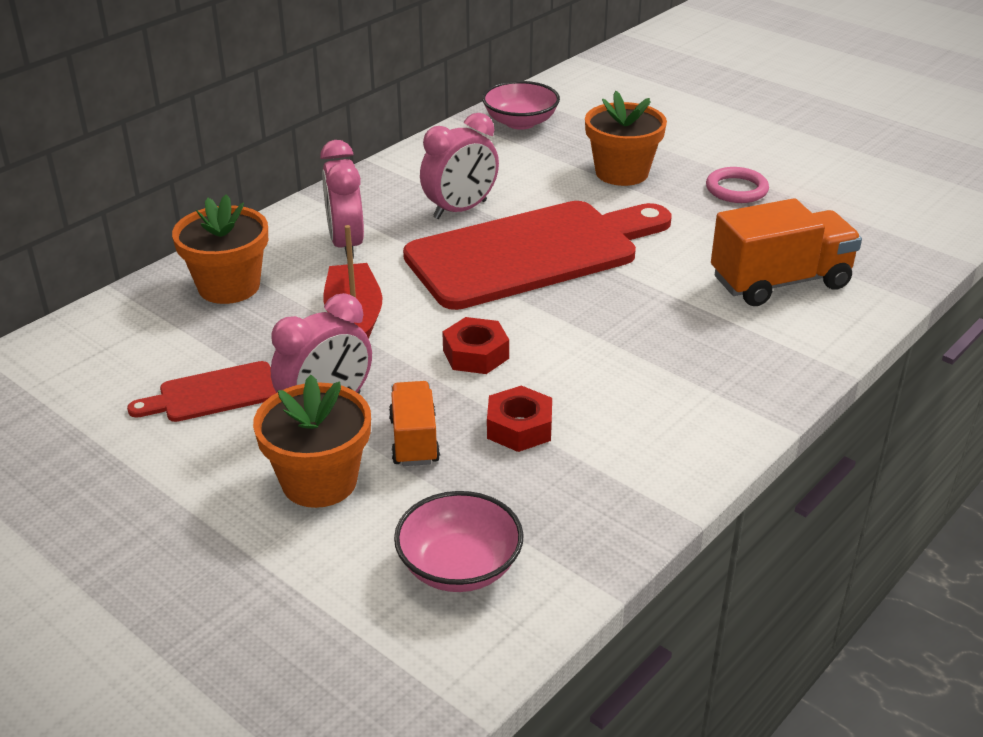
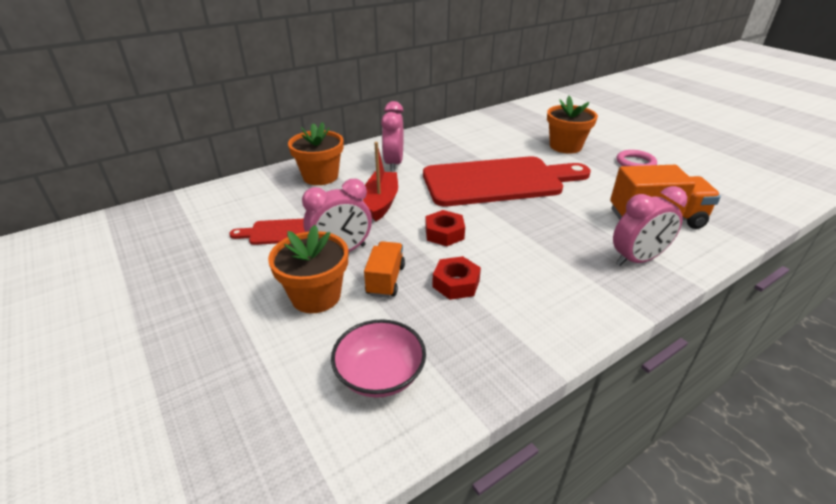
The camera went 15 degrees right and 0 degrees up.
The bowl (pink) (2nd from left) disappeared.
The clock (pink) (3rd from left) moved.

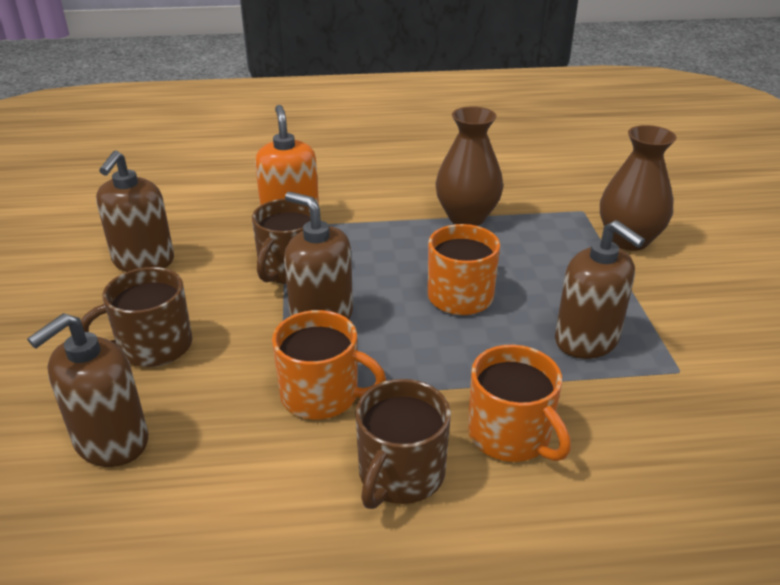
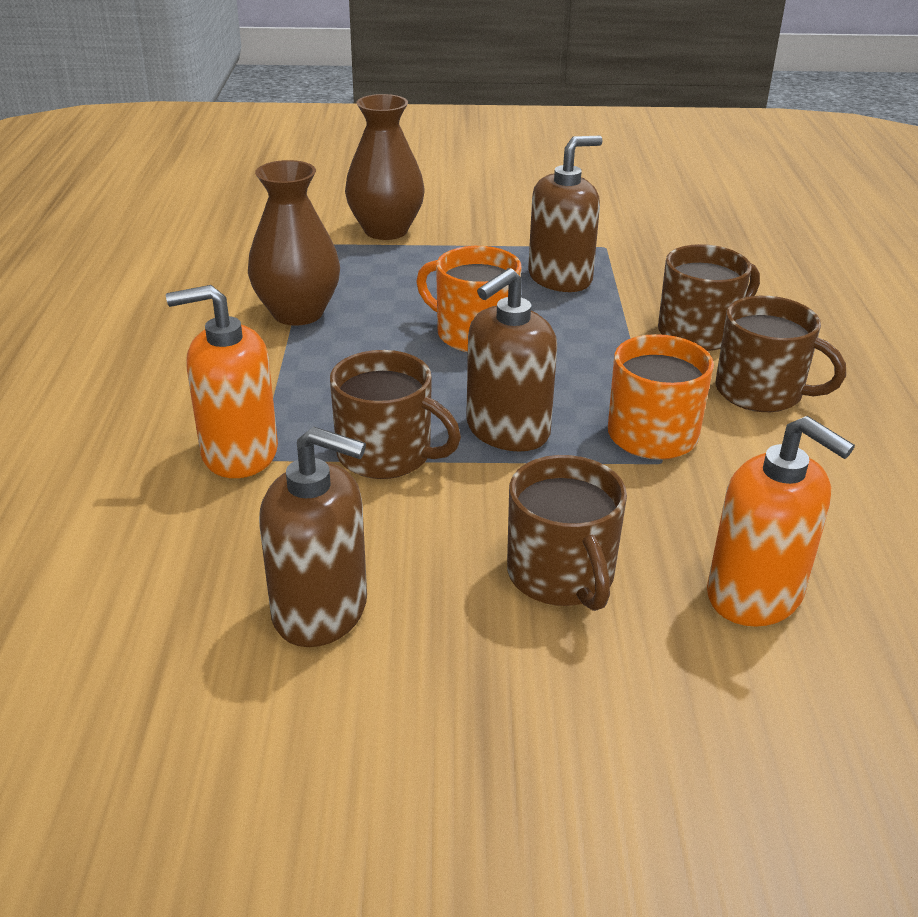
The camera went 85 degrees left and 0 degrees up.
The soap dispenser (brown) (1st from left) became the soap dispenser (orange) (2nd from left).
The mug (orange) (3rd from left) became the mug (brown) (3rd from left).

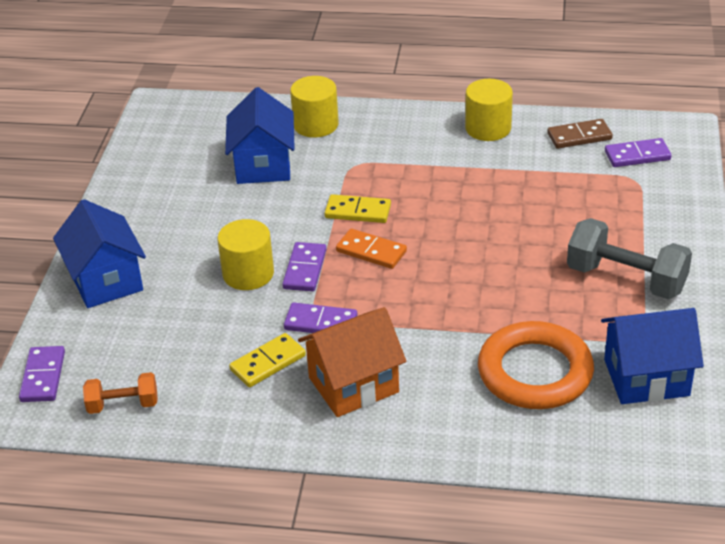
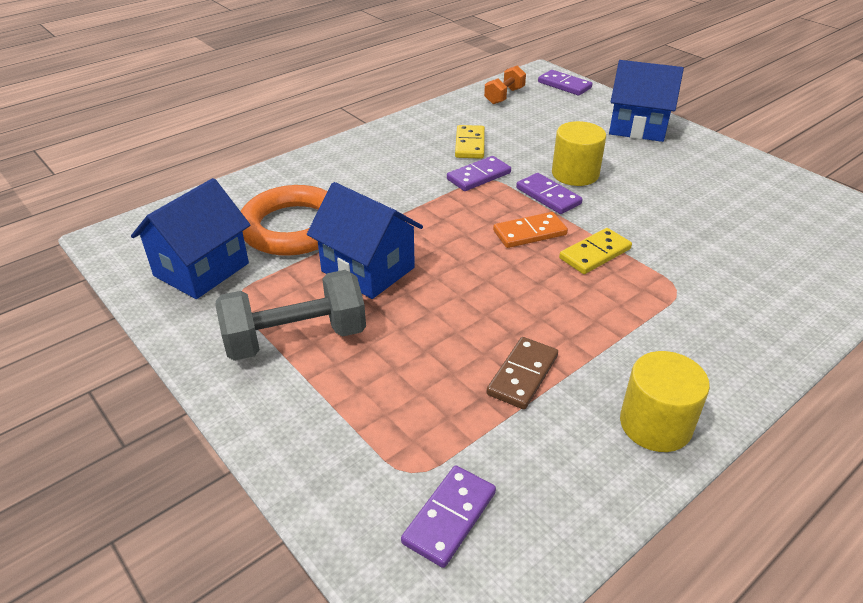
The camera went 130 degrees right and 0 degrees up.
The cylinder (yellow) (2nd from left) disappeared.
The house (blue) (2nd from left) moved.
The domino (brown) moved.
The house (orange) disappeared.

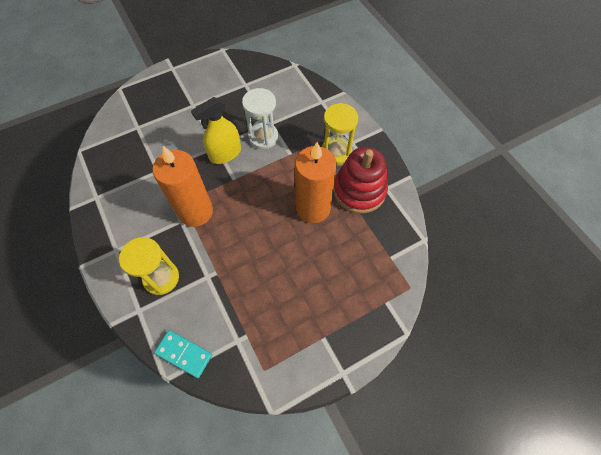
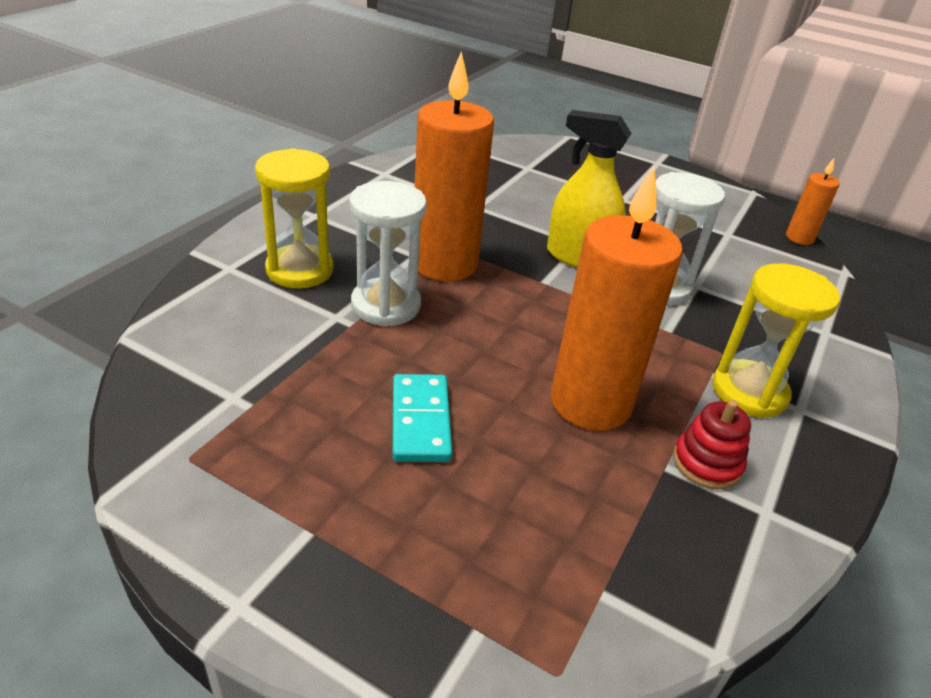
The camera went 55 degrees right and 25 degrees down.
The stacking toy (red) changed to 0.50 times the size.
The domino (turquoise) moved.
The candle (orange) (3rd from left) appeared.
The hourglass (white) (1st from left) appeared.

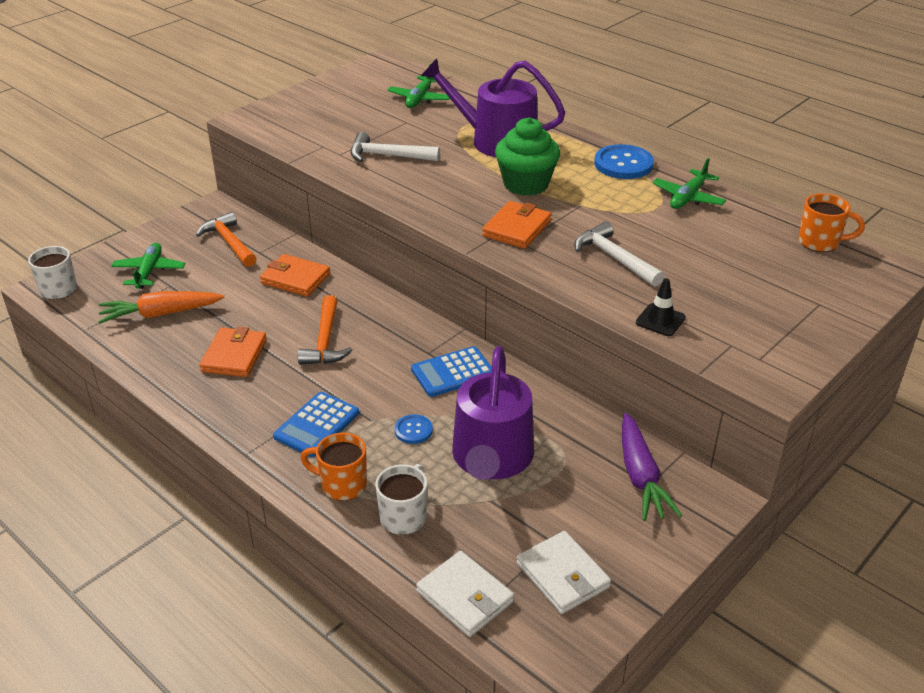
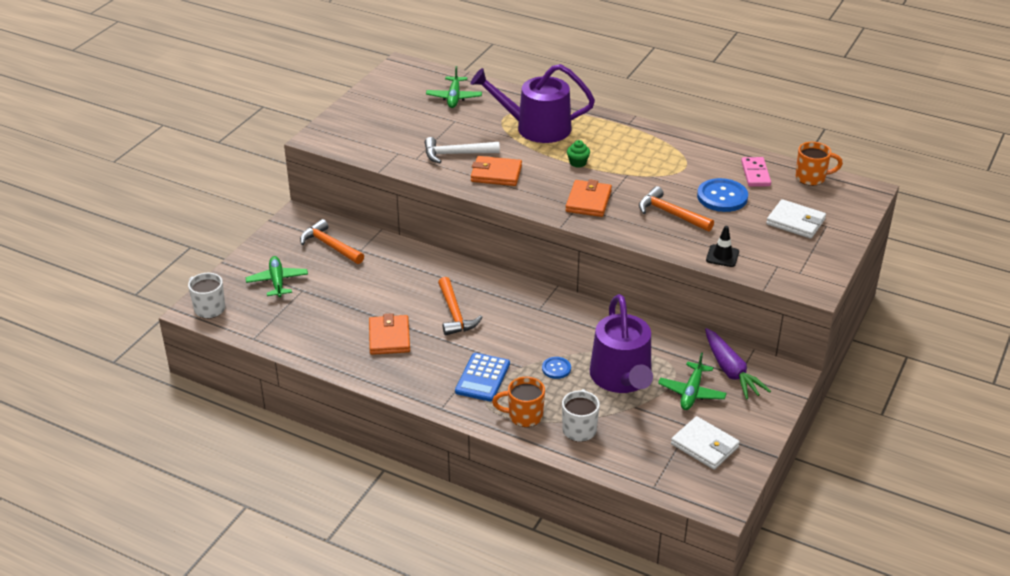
The camera went 15 degrees left and 0 degrees up.
The cupcake (green) changed to 0.46 times the size.
The button (blue) (2nd from left) moved.
The plane (green) (3rd from left) moved.
The hammer (white) (2nd from left) became the hammer (orange) (3rd from left).
The wallet (orange) (2nd from left) moved.
The carrot (orange) disappeared.
The calculator (blue) (2nd from left) disappeared.
The wallet (white) (1st from left in the first image) moved.
The domino (pink) appeared.

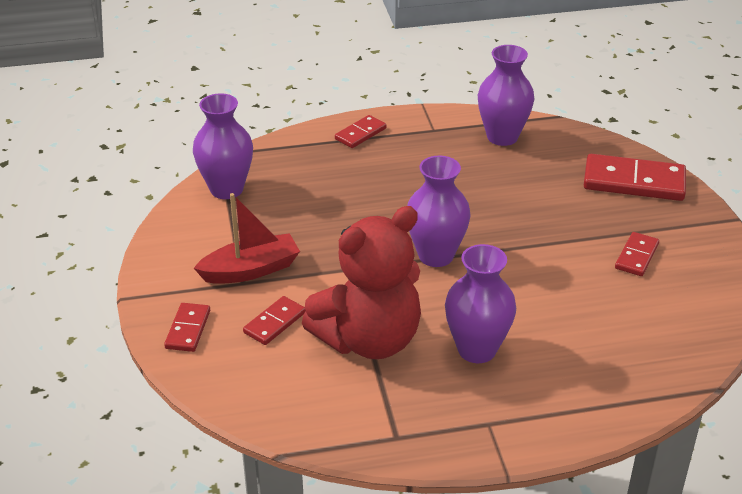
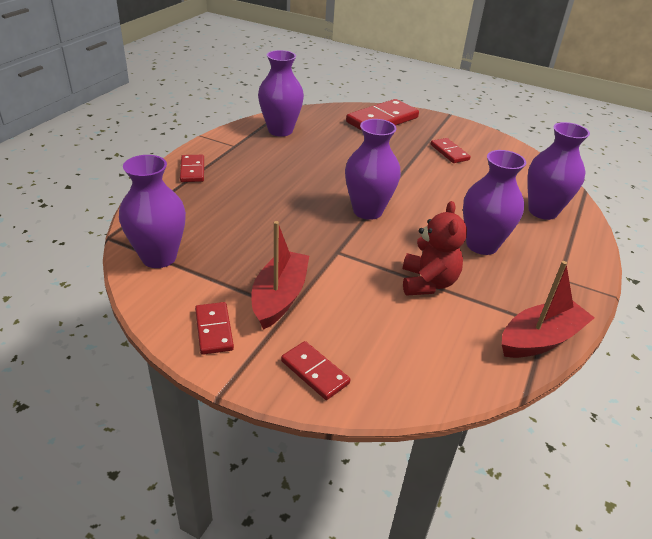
The camera went 55 degrees left and 0 degrees up.
The teddy bear (red) changed to 0.59 times the size.
The domino (red) (2nd from left) moved.
The vase (purple) (5th from left) appeared.
The boat (red) (2nd from left) appeared.

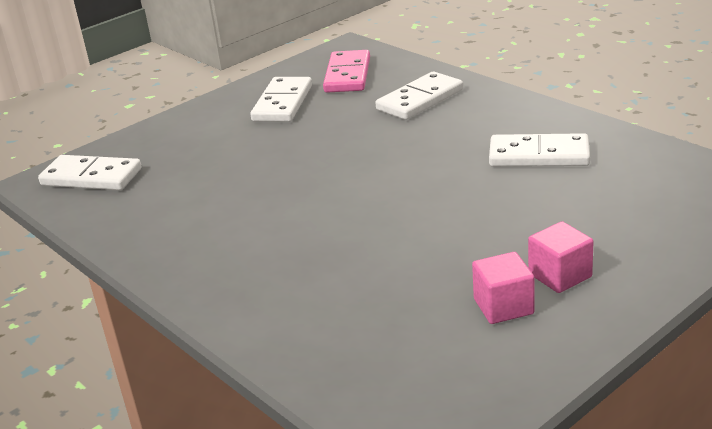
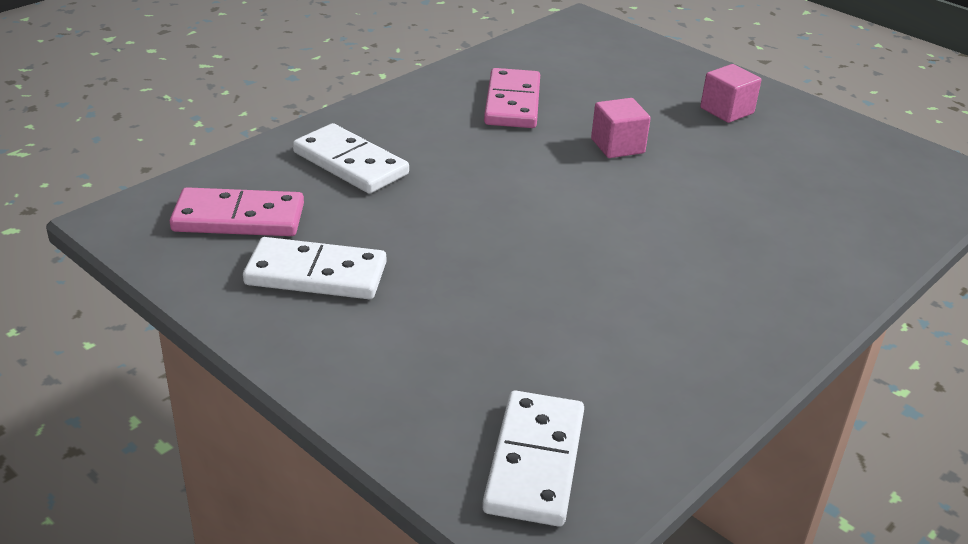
The camera went 100 degrees left and 5 degrees up.
The domino (white) (4th from left) became the domino (pink) (2nd from left).
The cube (pink) (1st from left) moved.

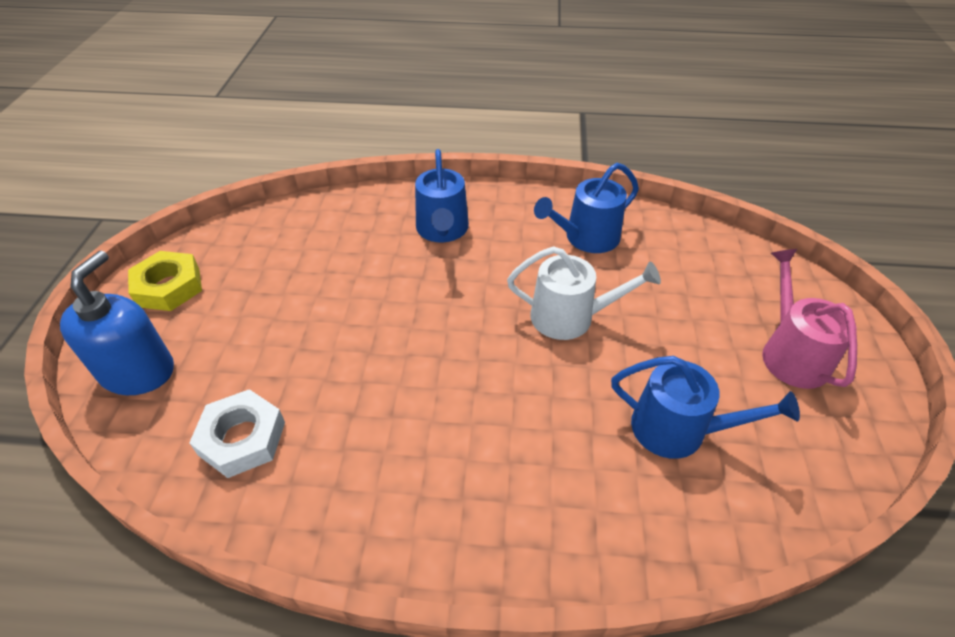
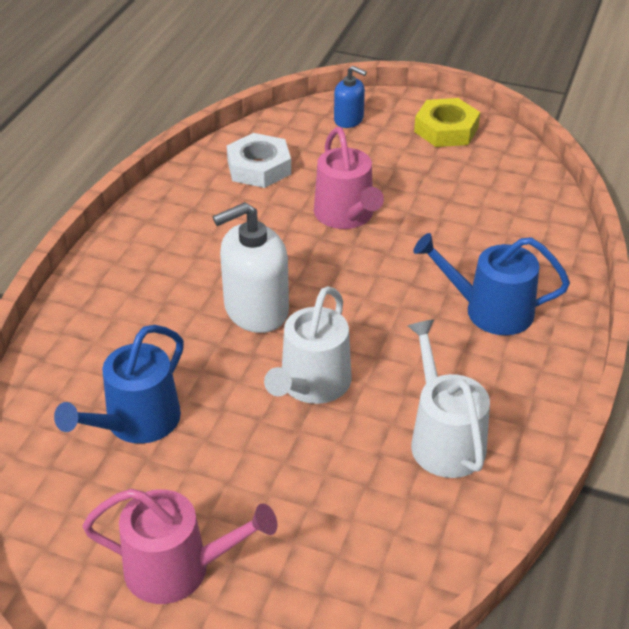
The camera went 105 degrees right and 5 degrees down.
The watering can (blue) (2nd from left) became the watering can (white) (2nd from left).
The soap dispenser (blue) changed to 0.56 times the size.
The watering can (pink) (2nd from left) appeared.
The soap dispenser (white) appeared.

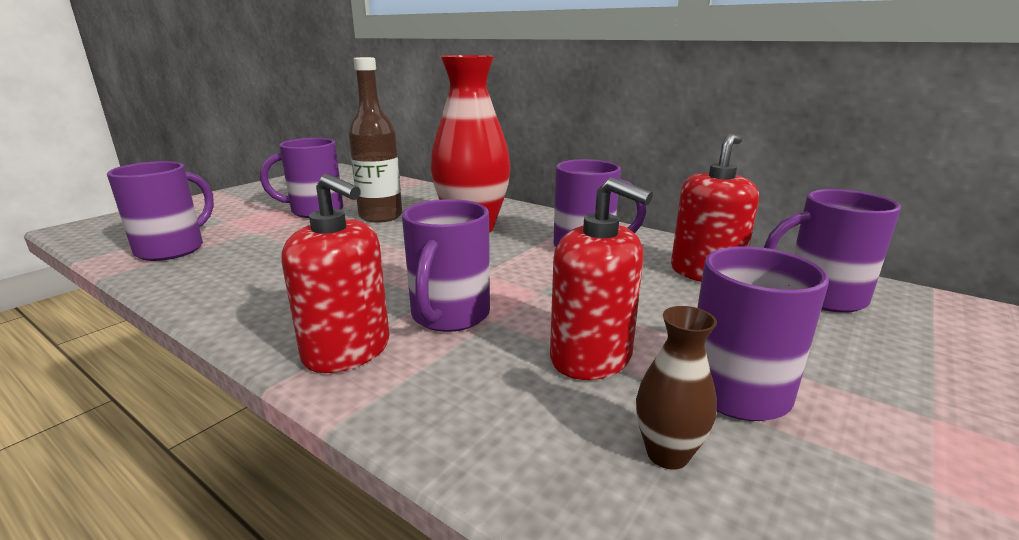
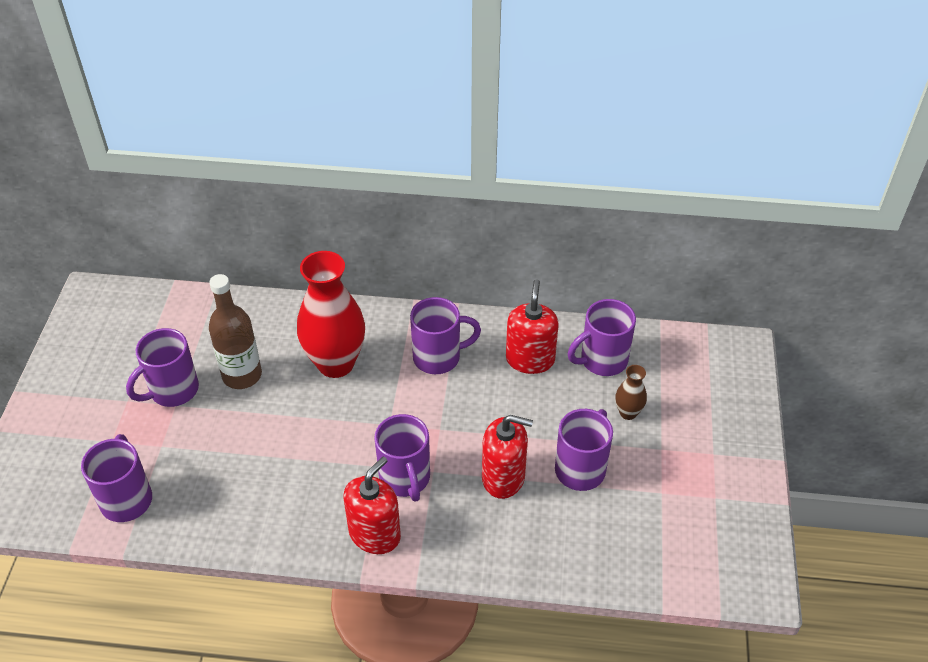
The camera went 30 degrees left and 25 degrees up.
The soap dispenser (red) (1st from left) turned 60 degrees counterclockwise.
The vase (brown) moved.

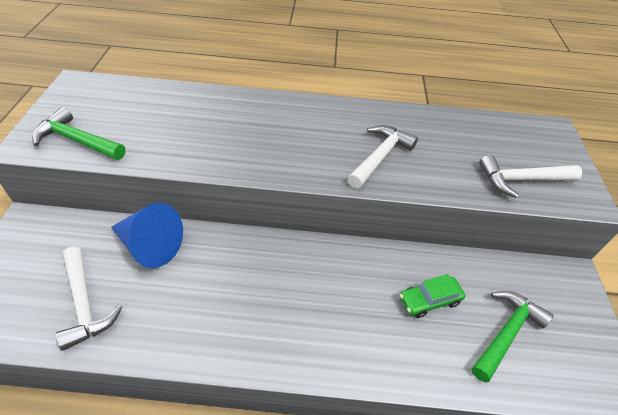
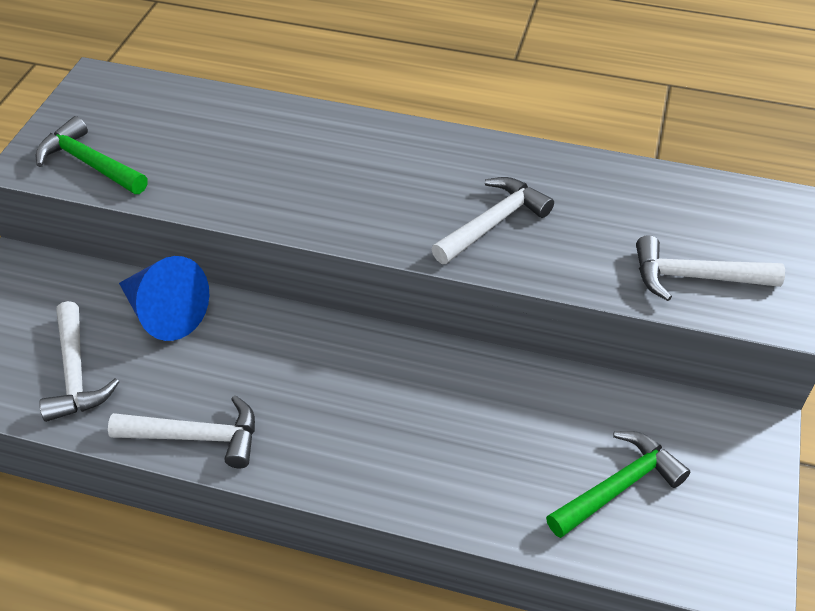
The camera went 15 degrees right and 0 degrees up.
The car (green) disappeared.
The hammer (white) (2nd from left) appeared.

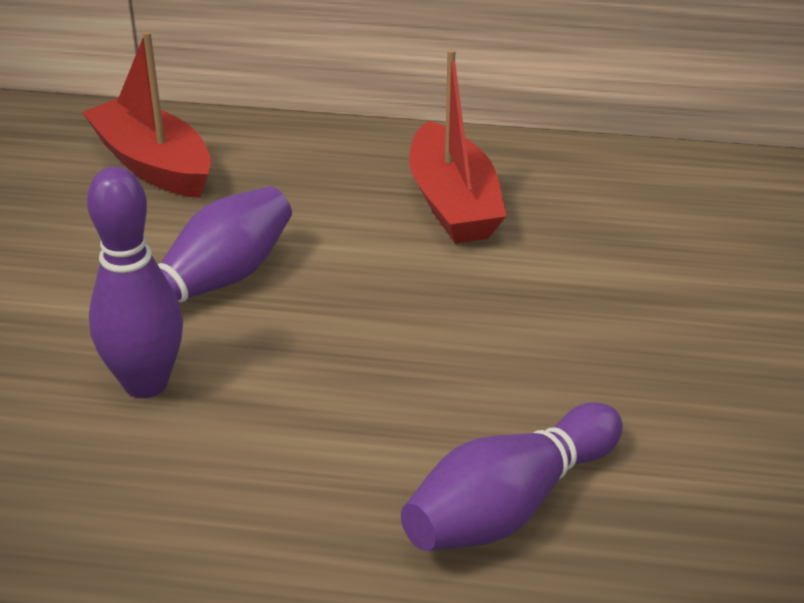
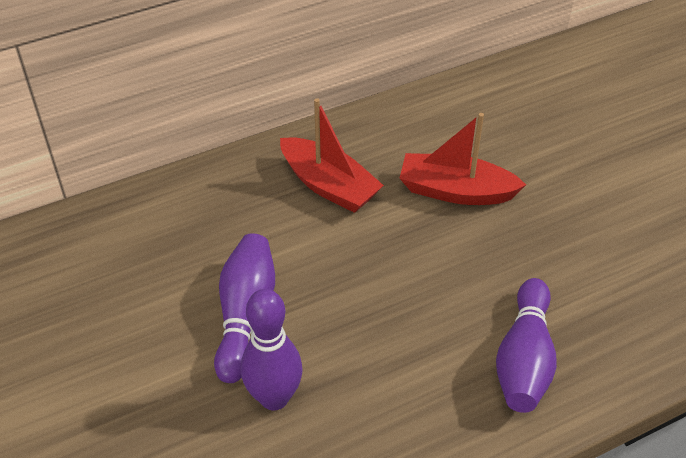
The camera went 35 degrees left and 10 degrees up.
The boat (red) (1st from left in the first image) moved.

